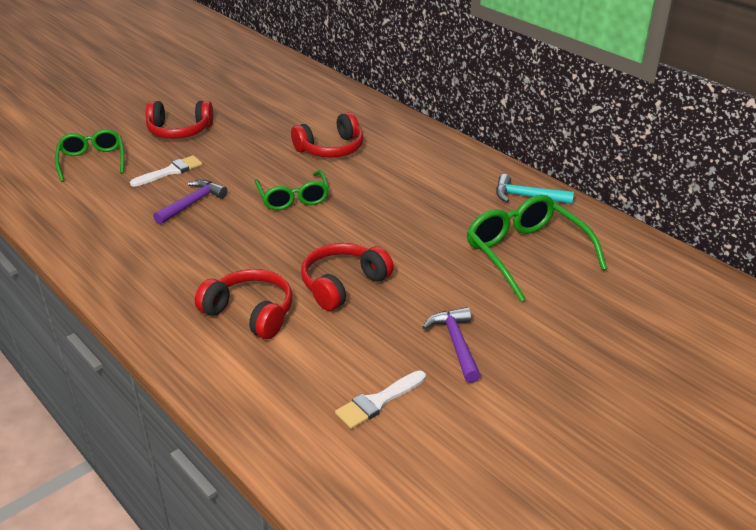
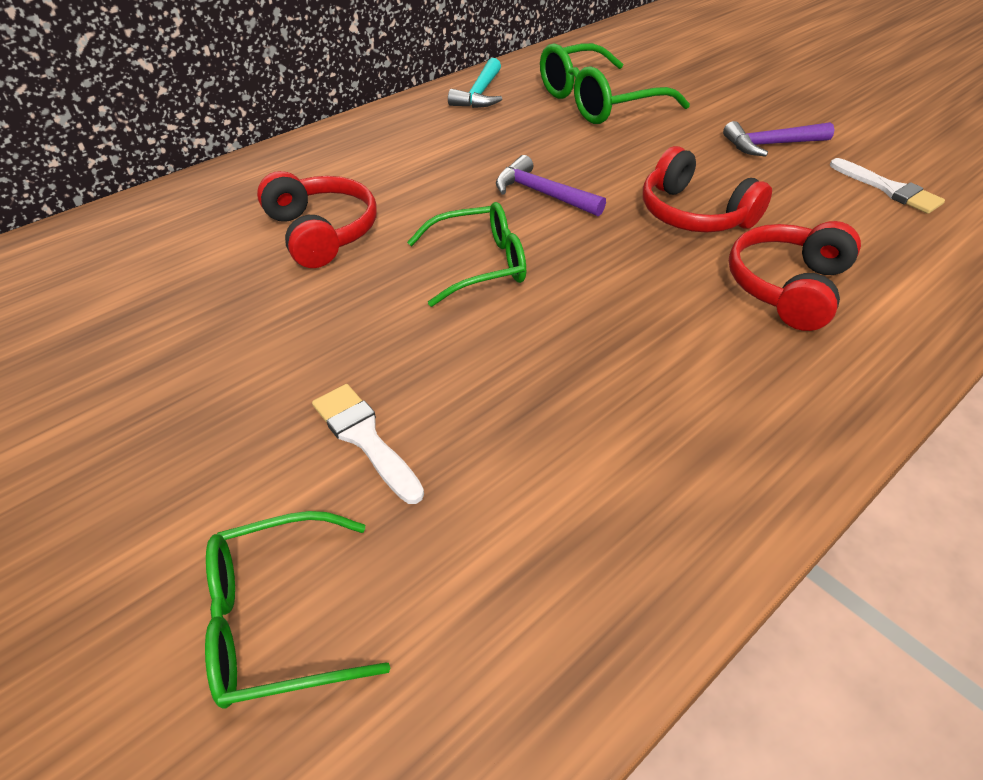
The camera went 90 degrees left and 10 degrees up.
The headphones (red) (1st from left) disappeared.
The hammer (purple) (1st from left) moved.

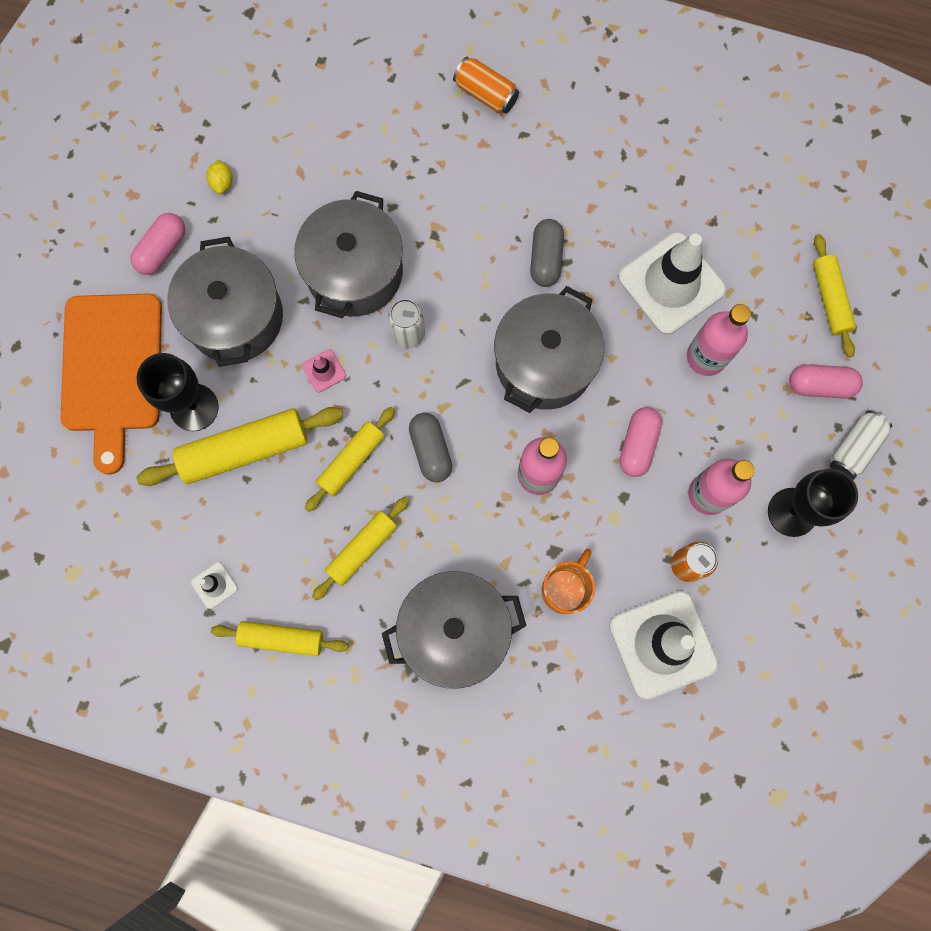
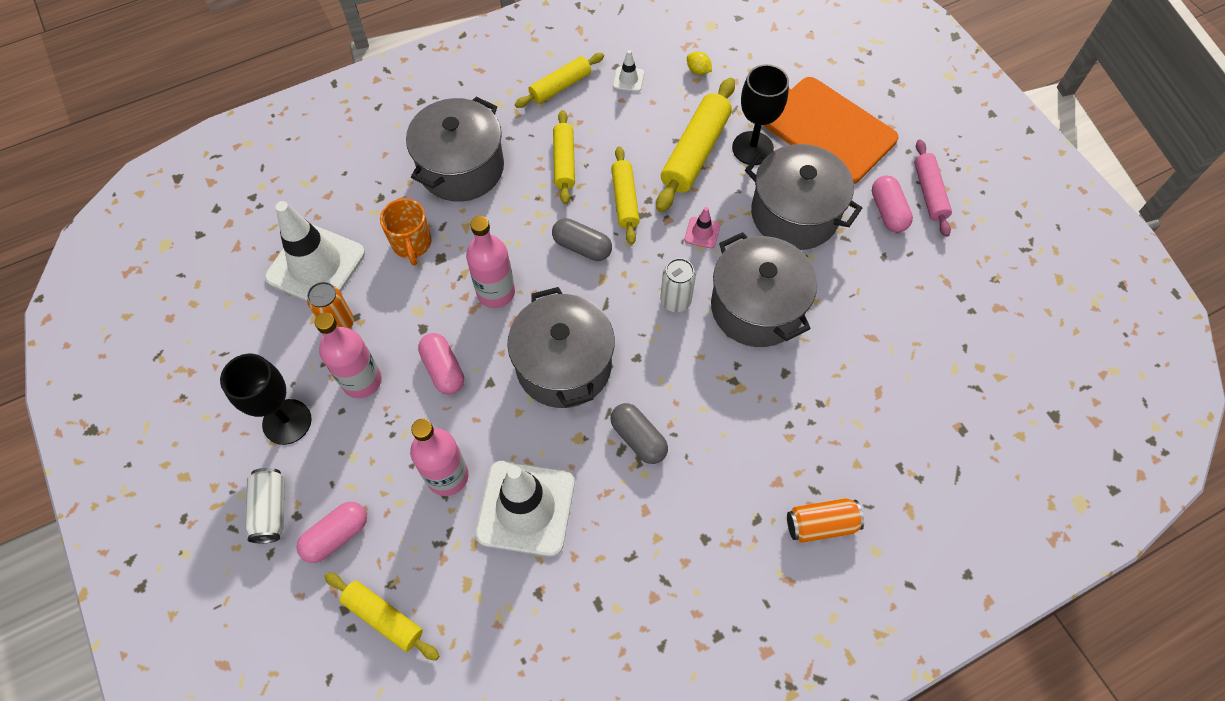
The camera went 135 degrees right and 15 degrees down.
The lemon (yellow) moved.
The rolling pin (pink) appeared.

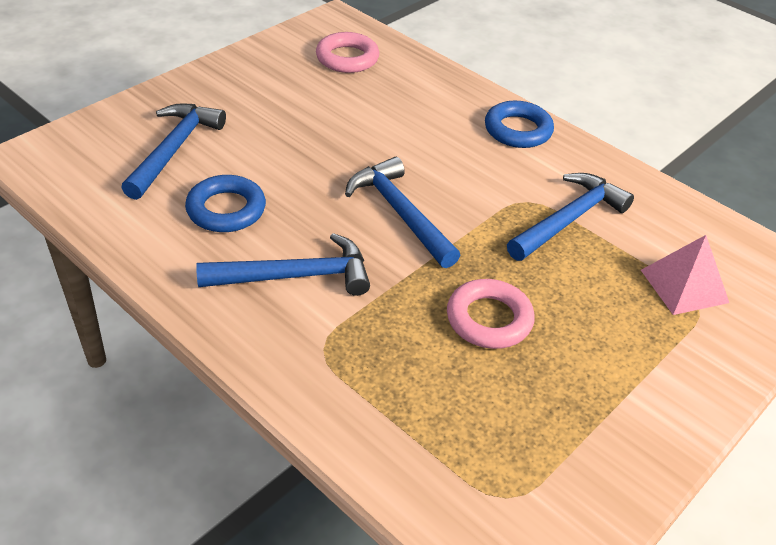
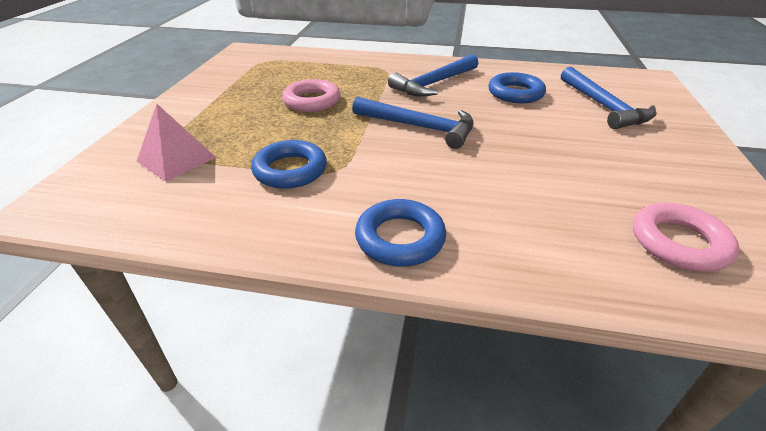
The camera went 150 degrees right and 5 degrees down.
The hammer (blue) (4th from left) was replaced by the ring (blue) (1st from left).

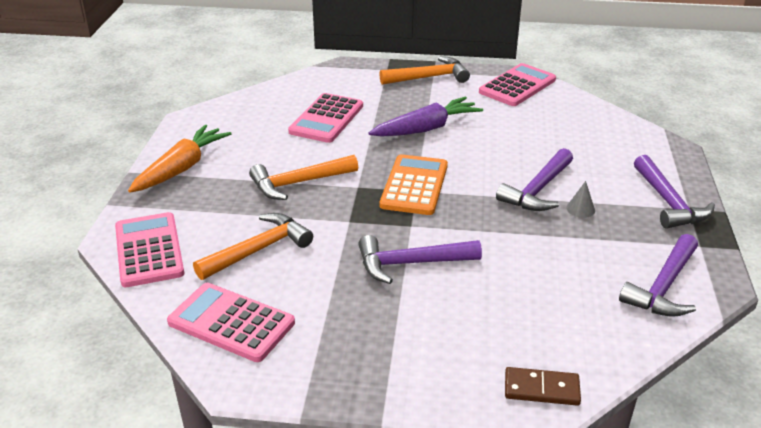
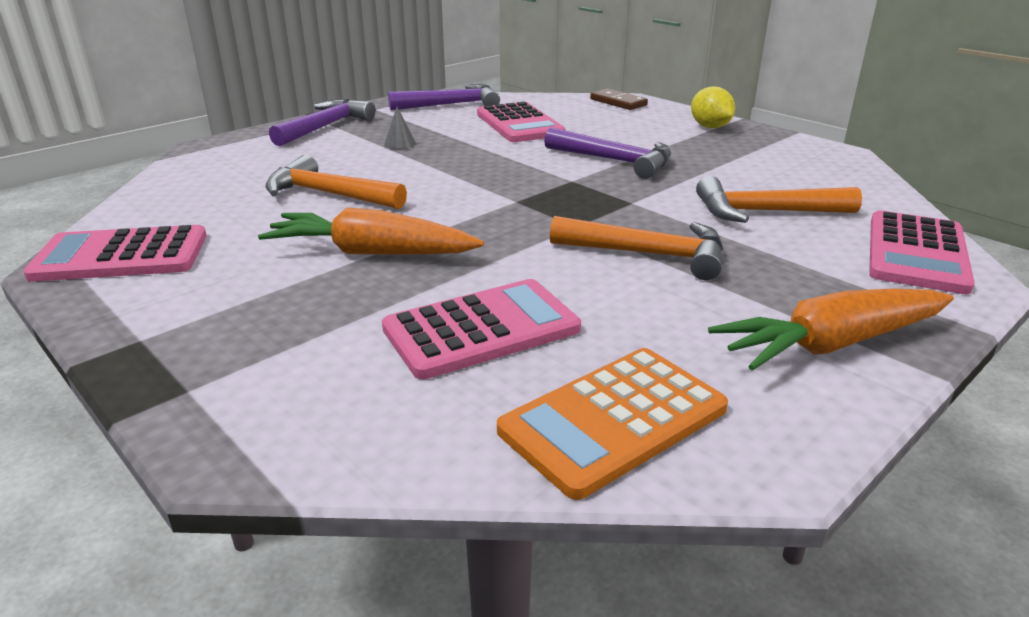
The camera went 140 degrees left and 5 degrees down.
The hammer (orange) (3rd from left in the first image) moved.
The carrot (purple) became the carrot (orange) (1st from left).
The hammer (purple) (2nd from left) disappeared.
The calculator (orange) moved.
The calculator (pink) (2nd from left in the first image) moved.
The lemon (yellow) appeared.

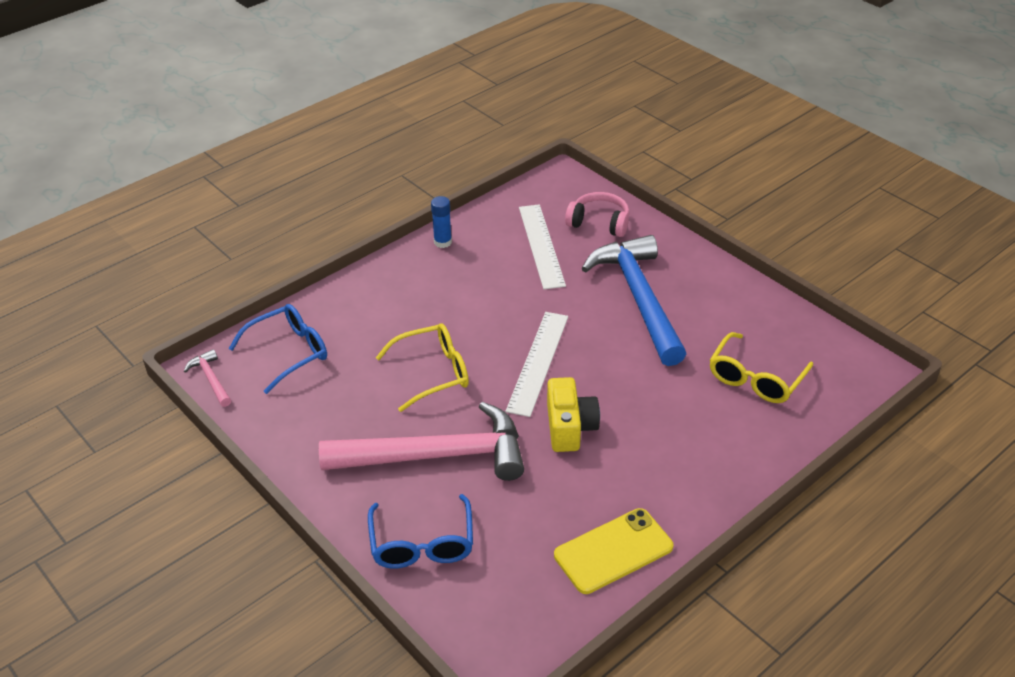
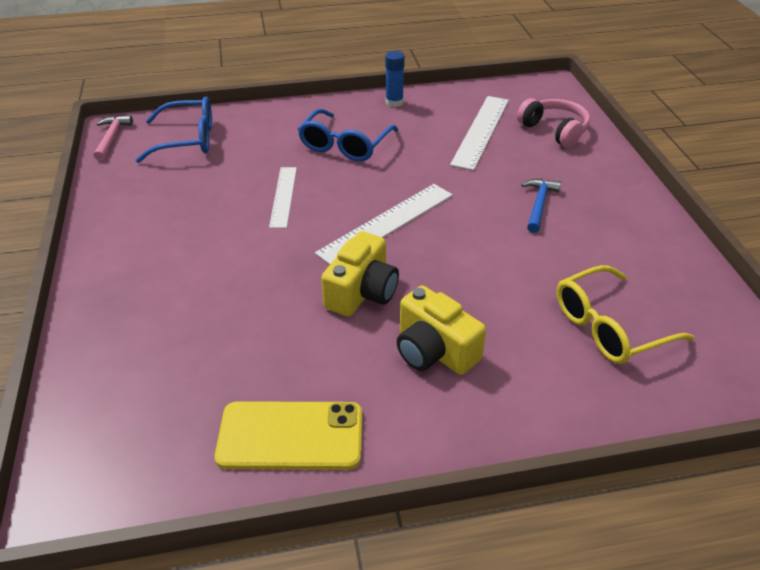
The camera went 30 degrees right and 0 degrees up.
The hammer (blue) changed to 0.41 times the size.
The glasses (yellow) (1st from left) was replaced by the ruler (white) (1st from left).
The hammer (pink) (2nd from left) disappeared.
The glasses (blue) (2nd from left) moved.
The camera (yellow) (2nd from left) appeared.

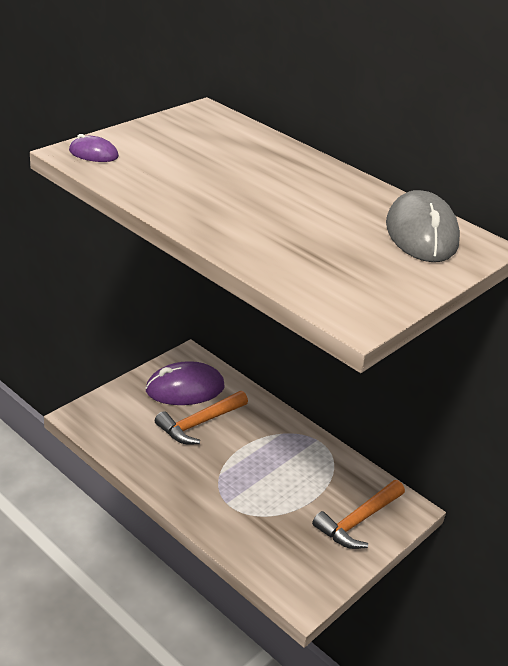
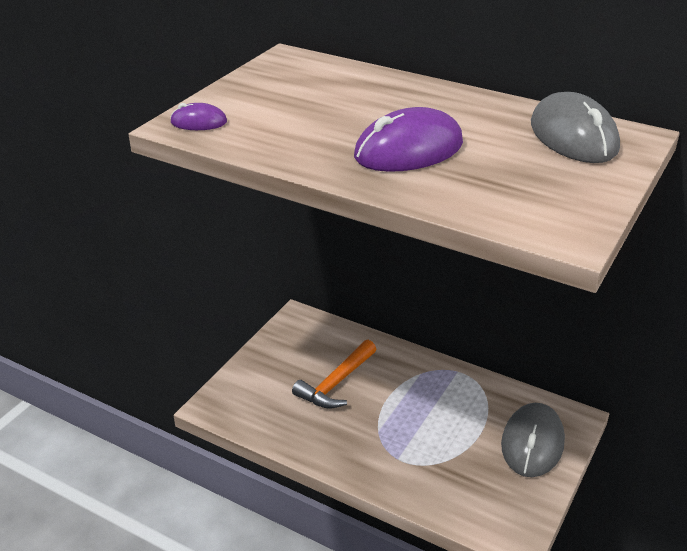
The camera went 10 degrees left and 0 degrees up.
The mouse (purple) (2nd from left) moved.
The hammer (orange) (2nd from left) was replaced by the mouse (grey) (1st from left).

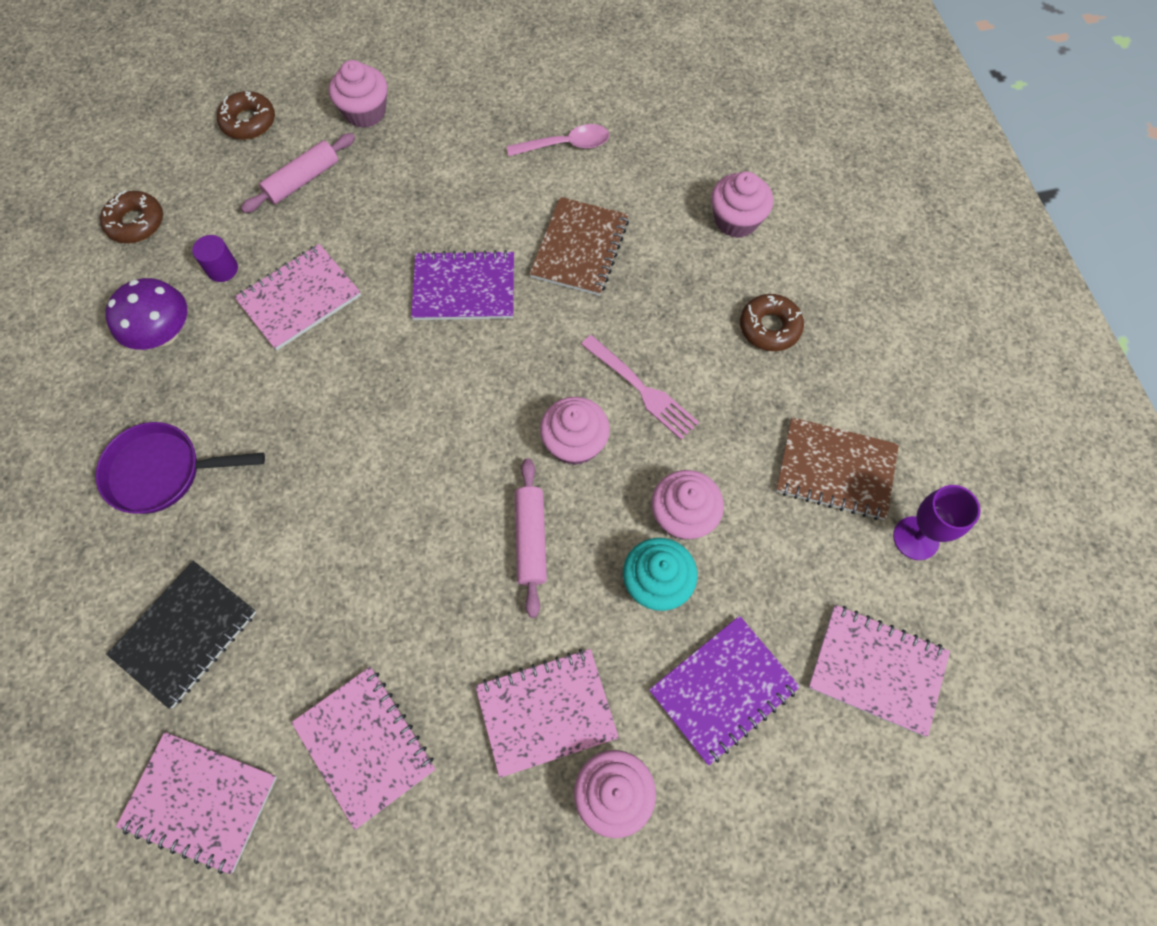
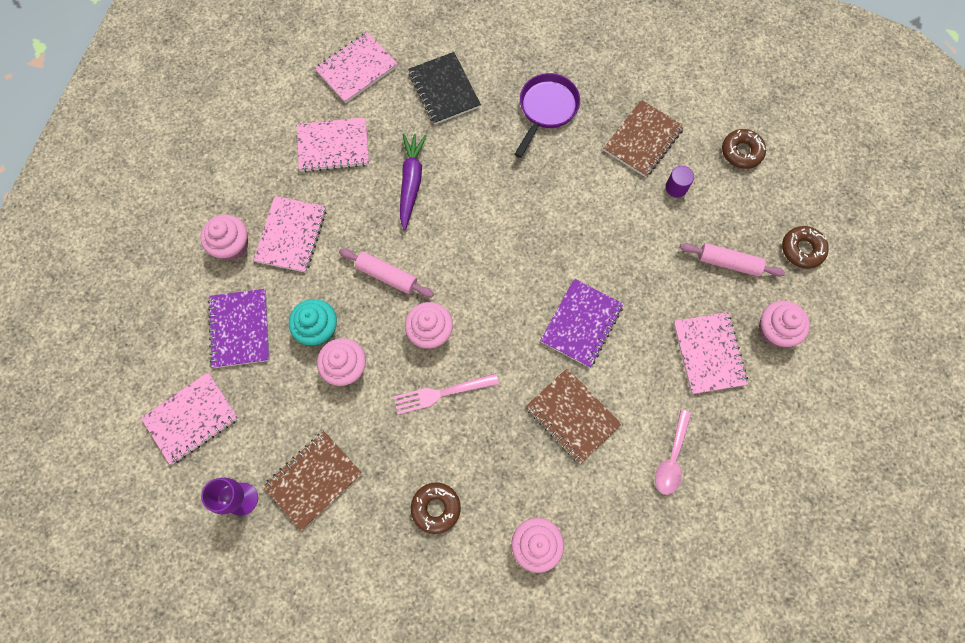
The camera went 120 degrees right and 5 degrees up.
The rolling pin (pink) (1st from left in the first image) turned 60 degrees counterclockwise.
The notebook (pink) (2nd from left in the first image) moved.
The mushroom (purple) was replaced by the notebook (brown) (3rd from left).
The carrot (purple) appeared.

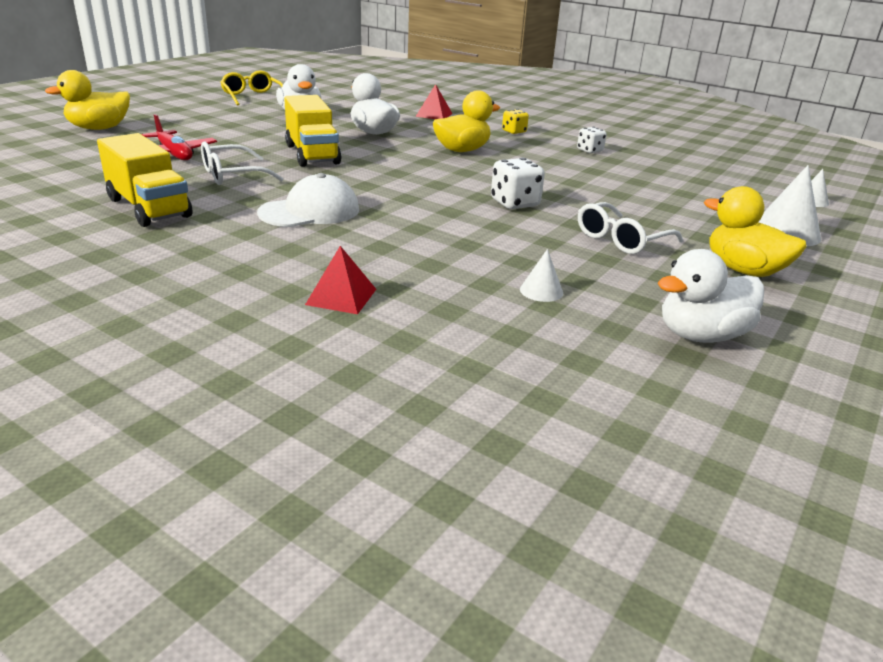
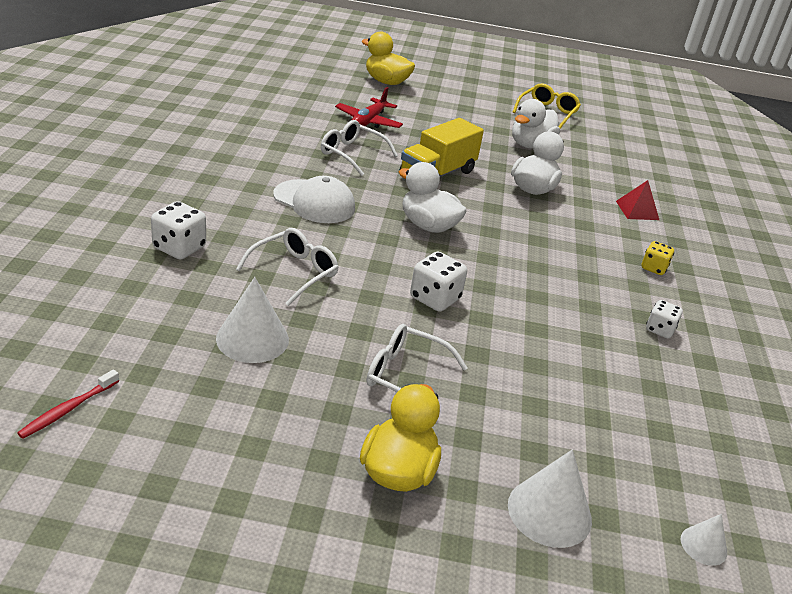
The camera went 60 degrees right and 5 degrees up.
The duck (yellow) (2nd from left) disappeared.
The truck (yellow) (1st from left) disappeared.
The pyramid (red) (1st from left) was replaced by the dice (white) (1st from left).
The cone (white) (1st from left) changed to 1.85 times the size.
The duck (white) (3rd from left in the first image) moved.
The glasses (white) (1st from left) appeared.
The toothbrush (red) appeared.

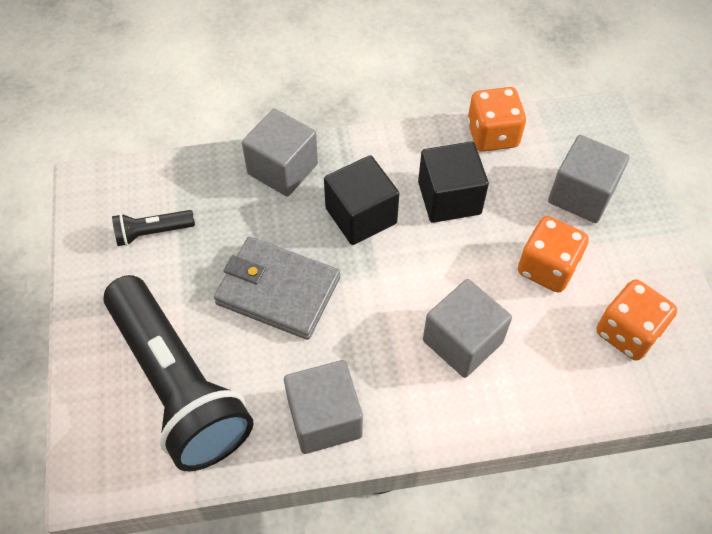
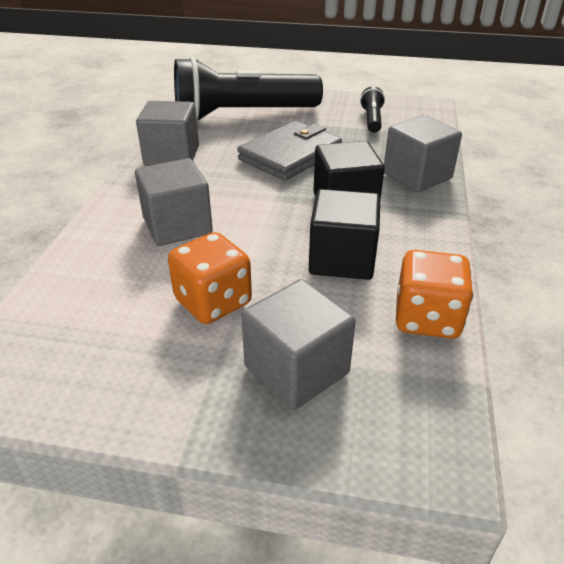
The camera went 110 degrees right and 20 degrees down.
The dice (orange) (3rd from left) disappeared.

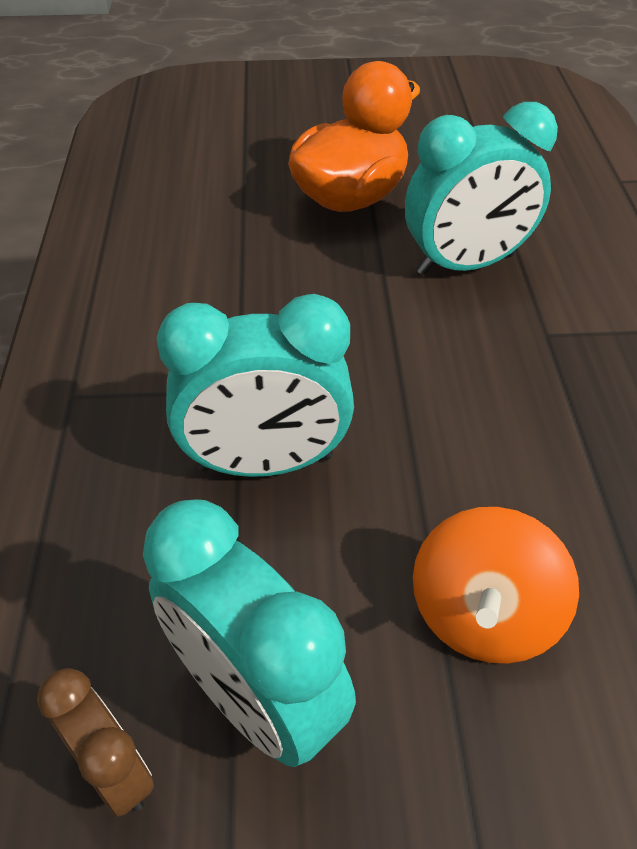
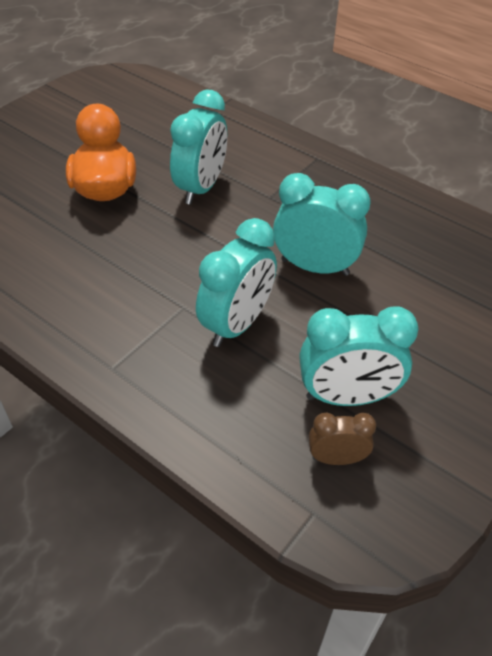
The camera went 50 degrees left and 0 degrees up.
The spinning top (orange) disappeared.
The clock (turquoise) (3rd from left) appeared.

